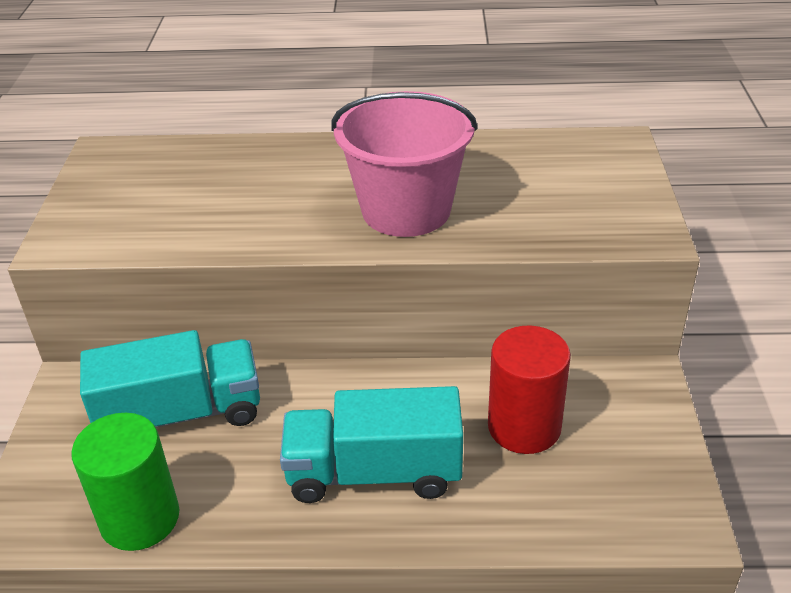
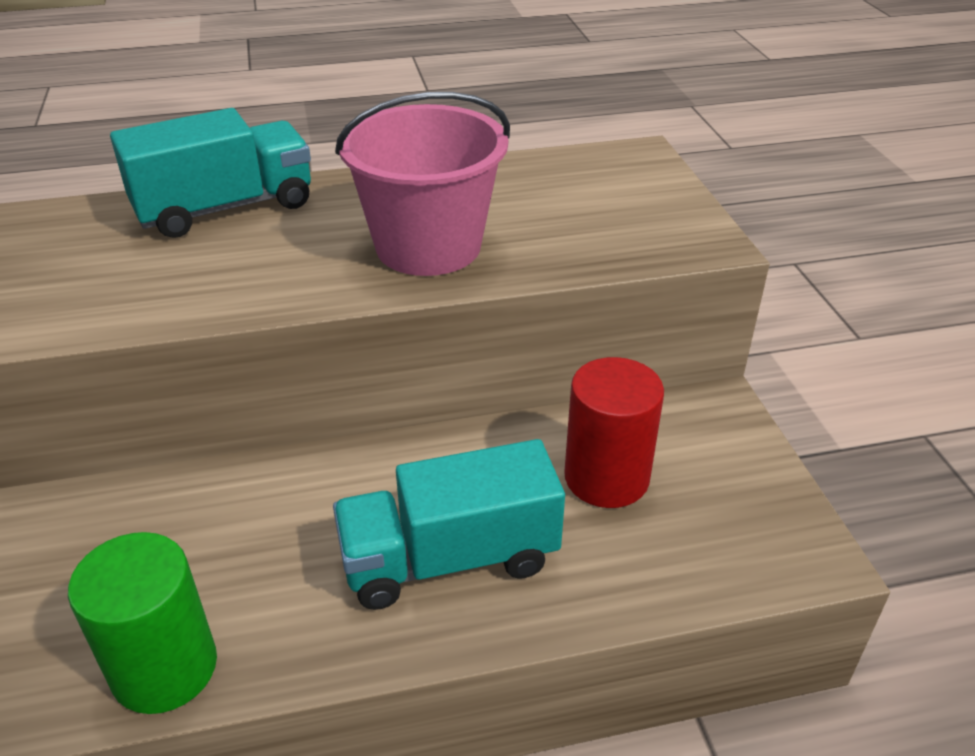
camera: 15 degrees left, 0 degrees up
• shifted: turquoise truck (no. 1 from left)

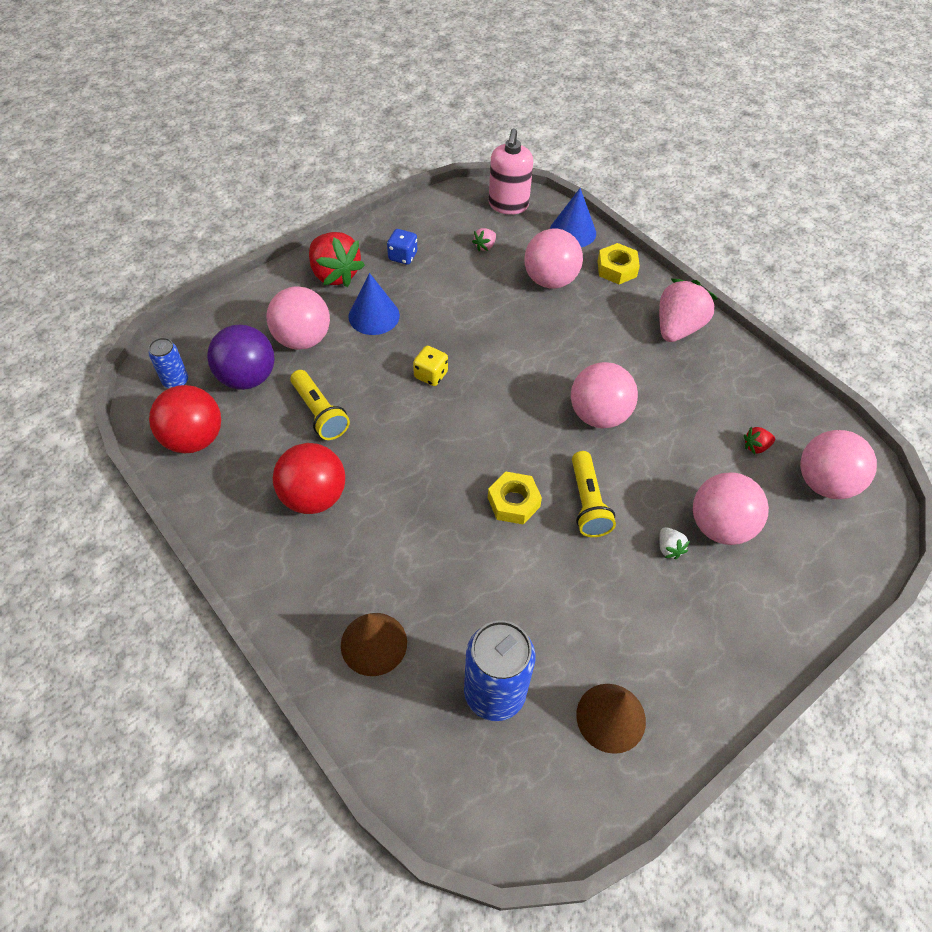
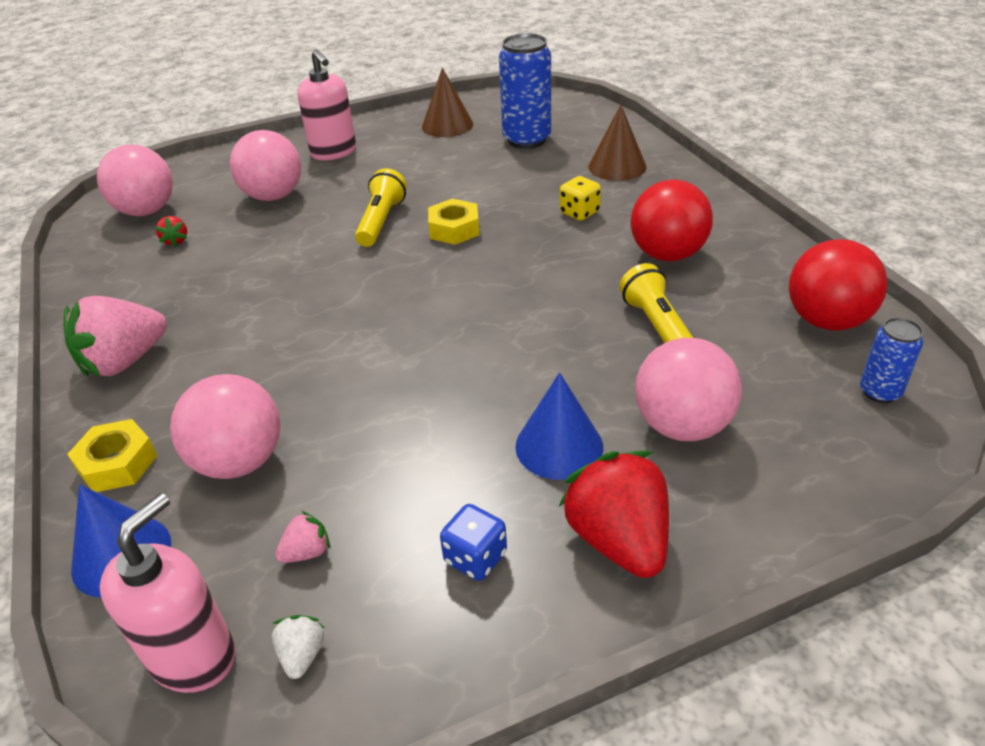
camera: 160 degrees left, 15 degrees down
• gone: purple ball
• shifted: yellow dice
• gone: pink ball (no. 3 from left)
• rotated: red strawberry (no. 2 from left in the first image) 75 degrees clockwise
• shifted: white strawberry
• new: pink soap dispenser (no. 2 from left)

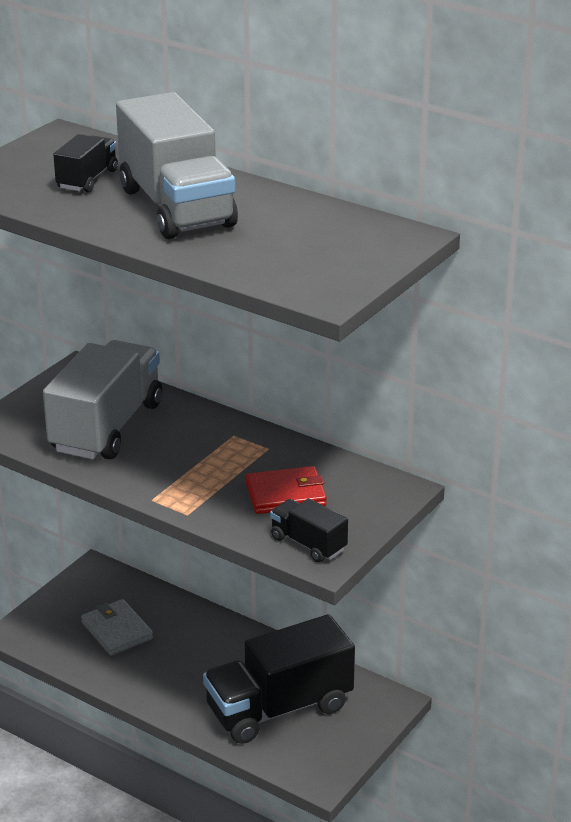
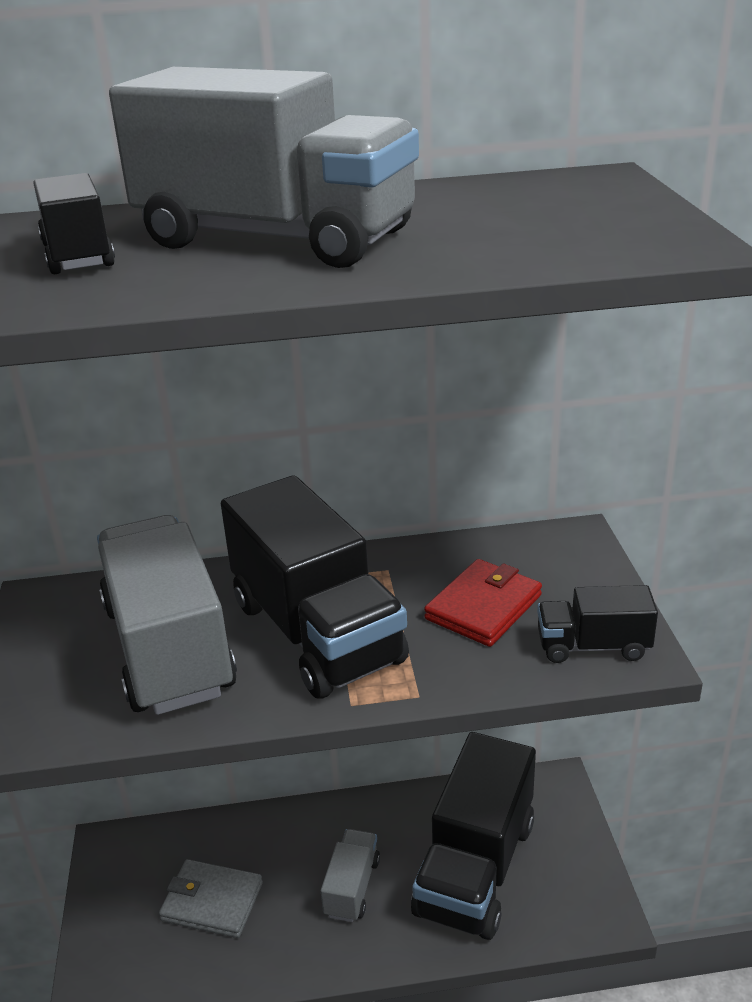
camera: 40 degrees left, 0 degrees up
• new: black truck (no. 2 from left)
• new: grey truck (no. 3 from left)

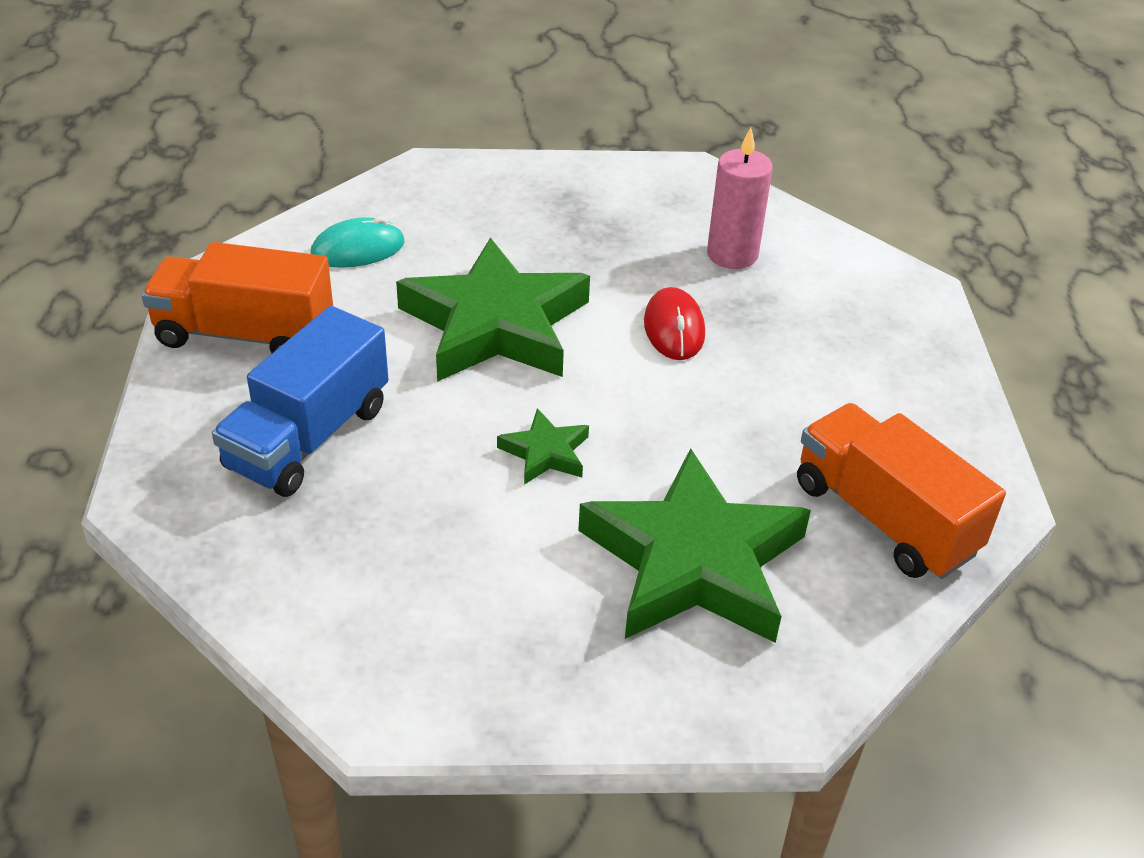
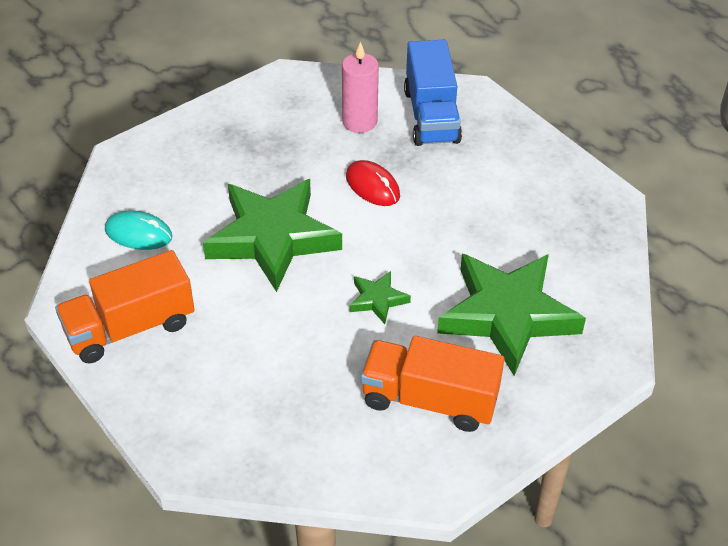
camera: 35 degrees left, 5 degrees up
• rotated: turquoise mouse 75 degrees clockwise
• shifted: blue truck
• shifted: orange truck (no. 2 from left)

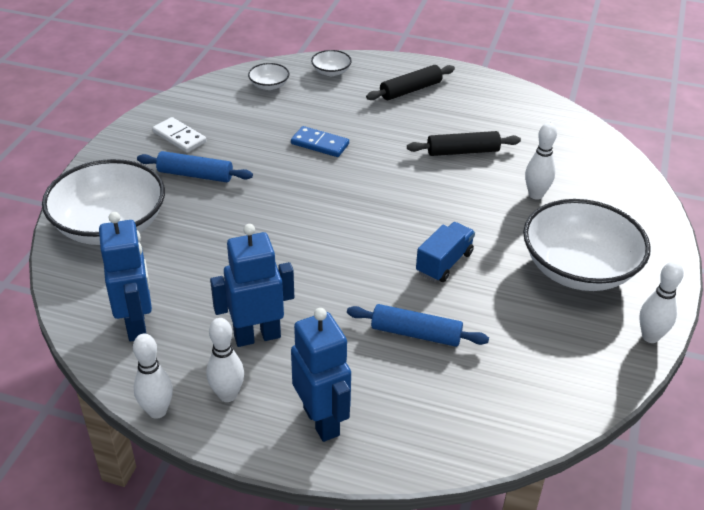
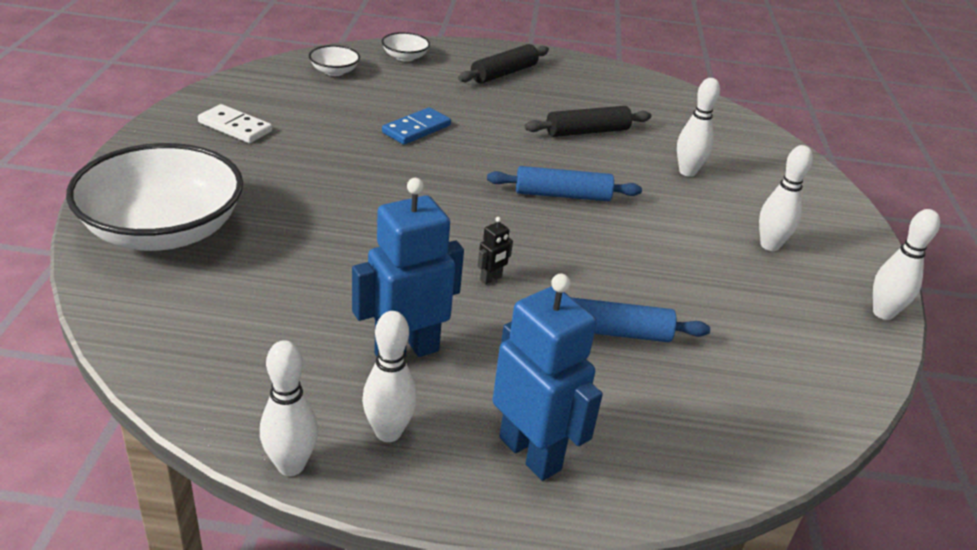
camera: 15 degrees left, 5 degrees down
• rotated: blue domino 60 degrees counterclockwise
• shifted: blue rolling pin (no. 1 from left)
• swapped: white bowl (no. 4 from left) to white bowling pin (no. 4 from left)
• gone: blue robot (no. 1 from left)
• gone: blue truck
• new: black robot

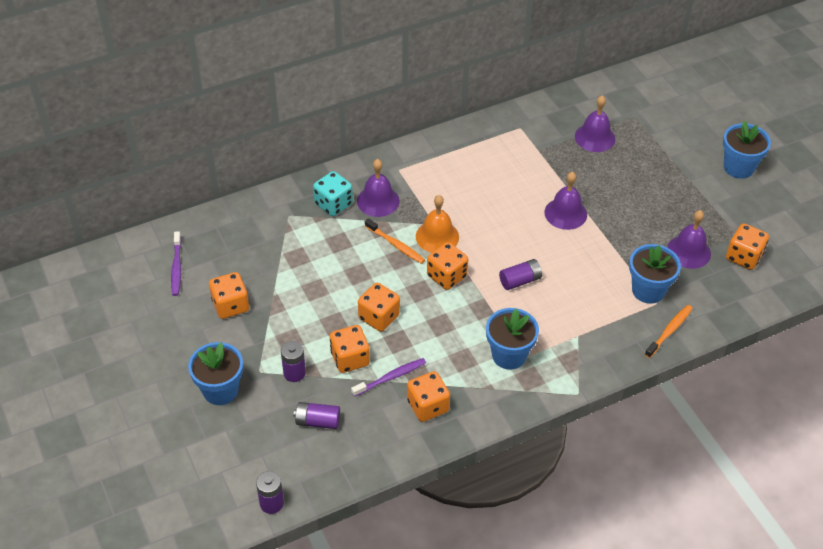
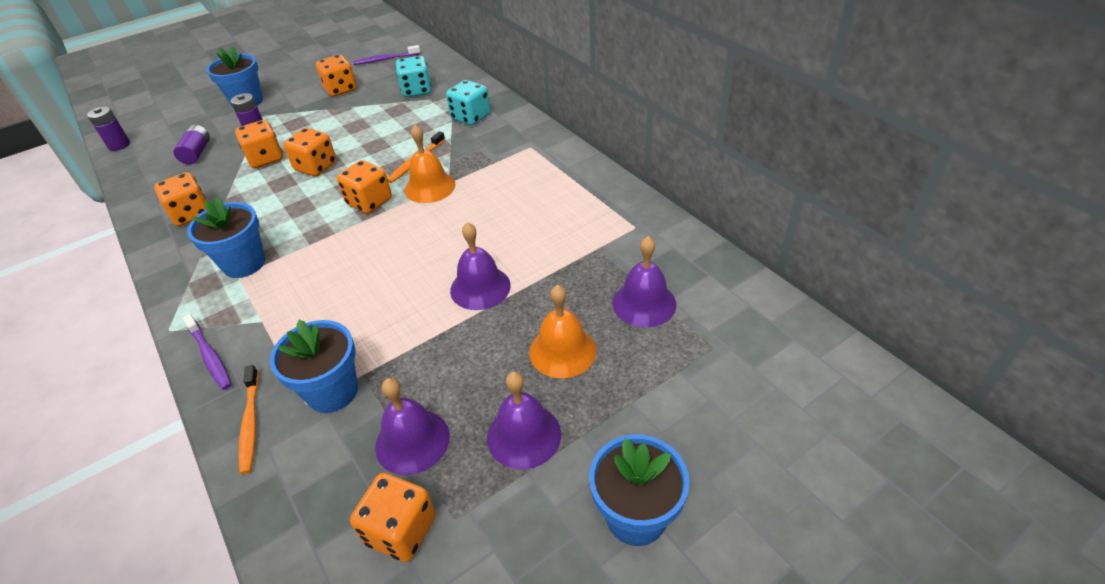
camera: 85 degrees right, 5 degrees down
• shifted: purple bell (no. 1 from left in the first image) to purple bell (no. 3 from left)
• gone: purple battery (no. 4 from left)
• rotated: orange toothbrush (no. 2 from left in the first image) 45 degrees clockwise
• shifted: purple toothbrush (no. 2 from left in the first image) to purple toothbrush (no. 1 from left)
• new: turquoise dice (no. 1 from left)
• new: orange bell (no. 2 from left)

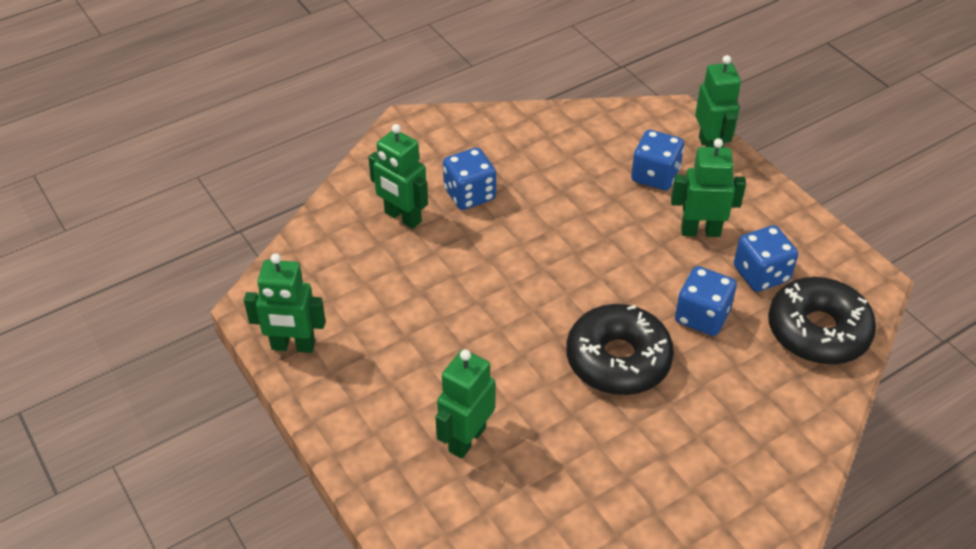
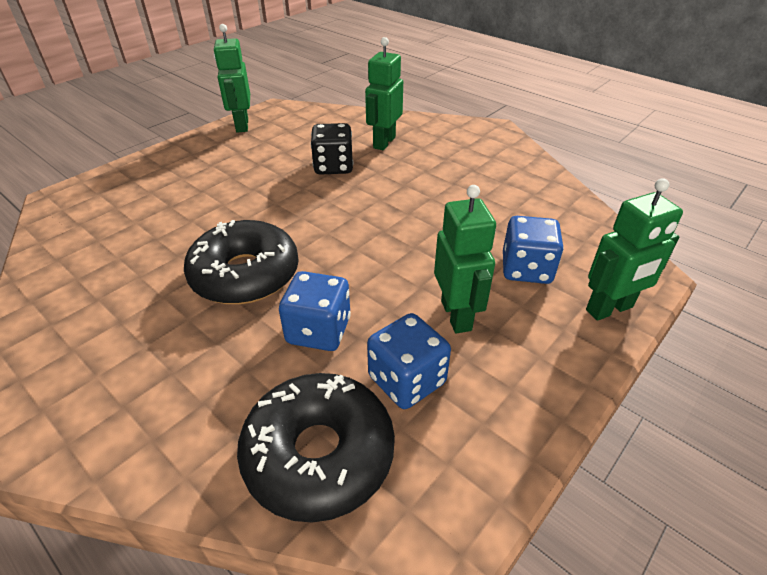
camera: 75 degrees right, 5 degrees down
• gone: blue dice (no. 1 from left)
• gone: green robot (no. 3 from left)
• new: black dice

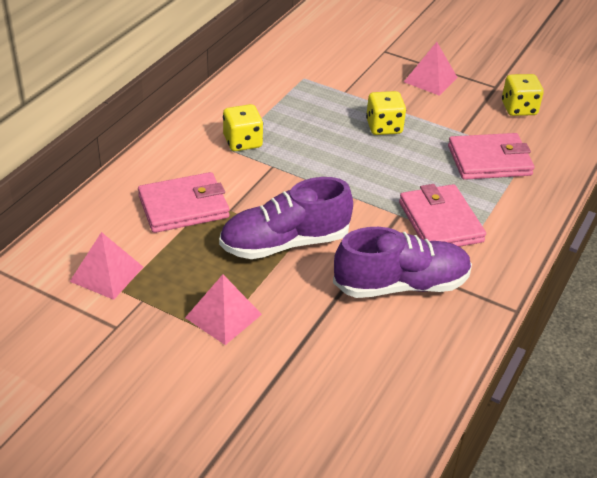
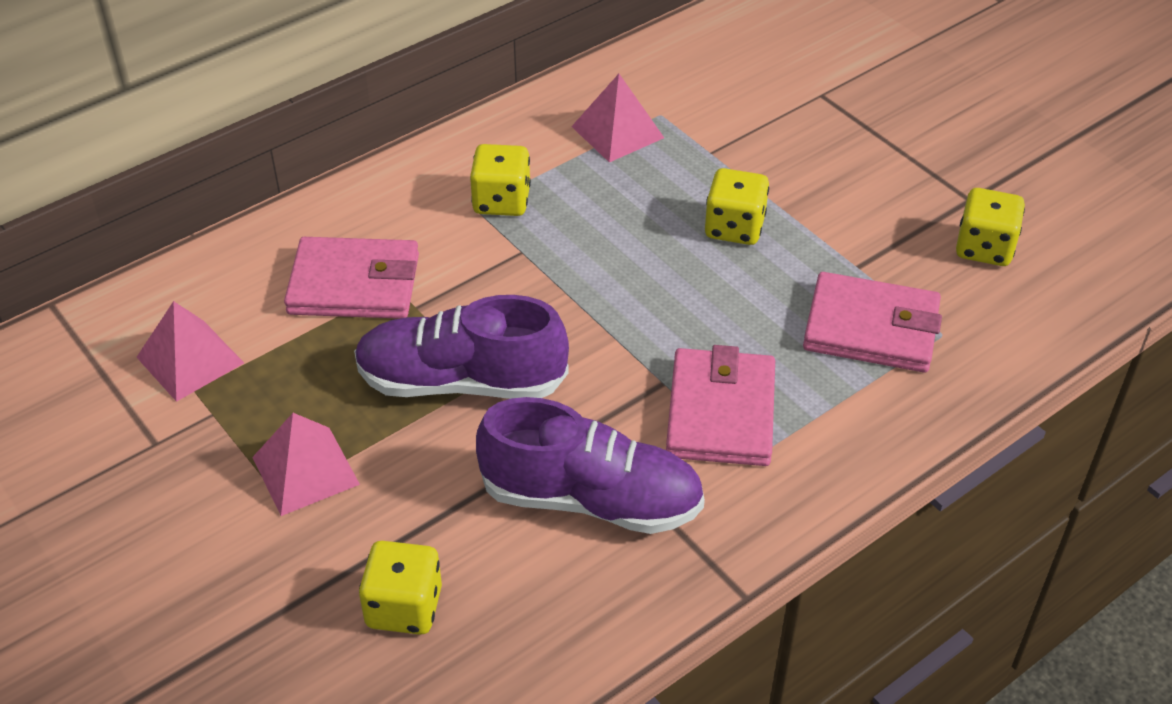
camera: 25 degrees right, 5 degrees up
• shifted: pink pyramid (no. 3 from left)
• new: yellow dice (no. 1 from left)

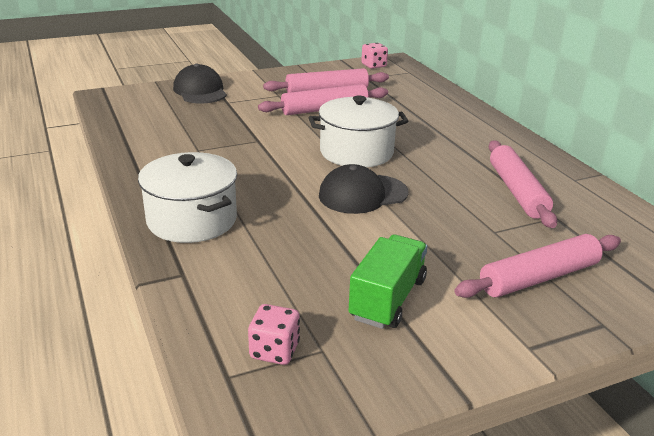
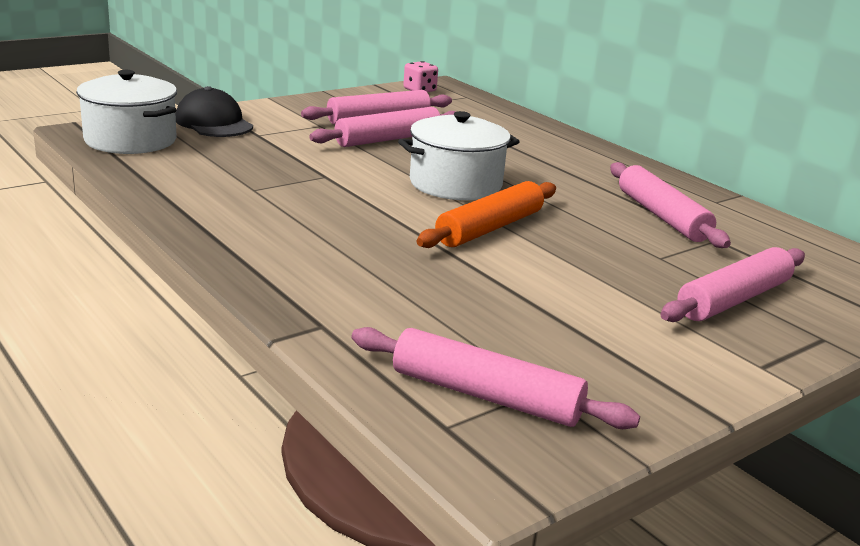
camera: 15 degrees left, 5 degrees down
• shifted: white pot (no. 1 from left)
• swapped: black cap (no. 2 from left) to orange rolling pin
• gone: green truck
• swapped: pink dice (no. 1 from left) to pink rolling pin (no. 3 from left)

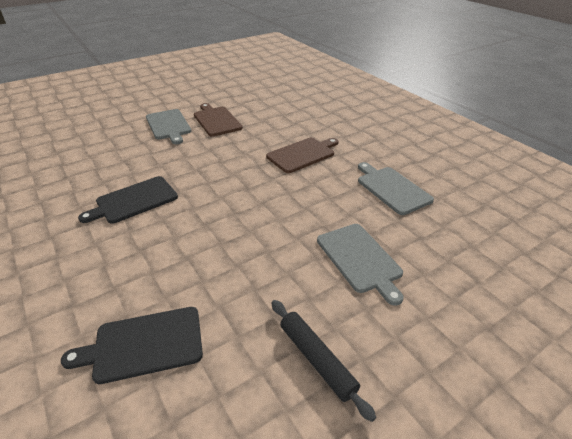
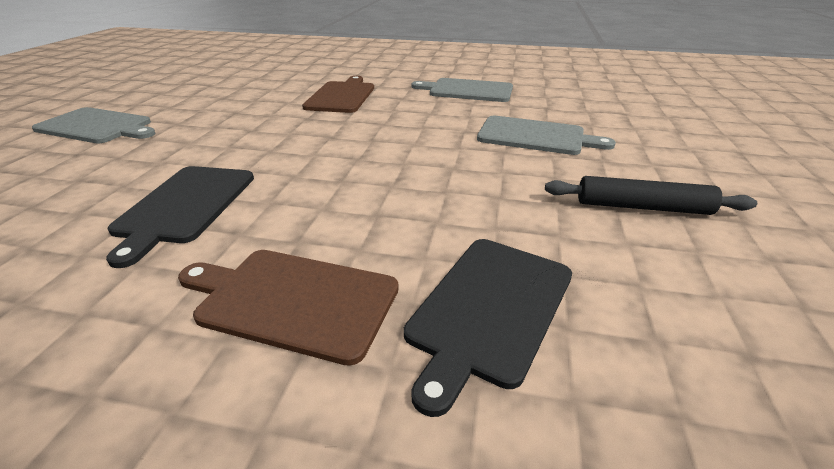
camera: 45 degrees left, 5 degrees down
• shifted: brown cutting board (no. 1 from left)

